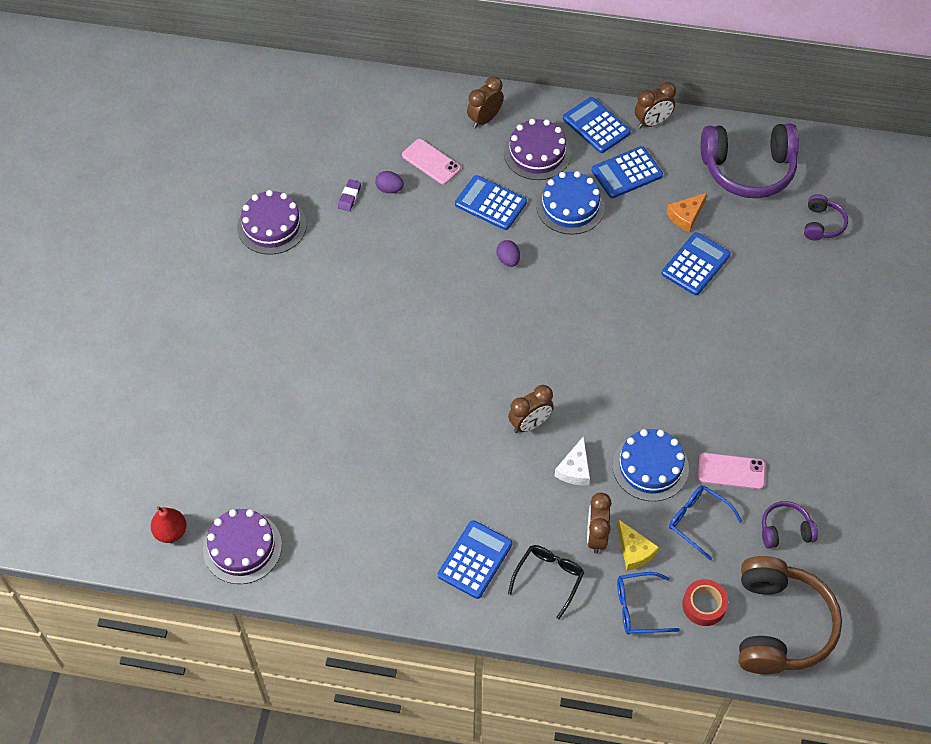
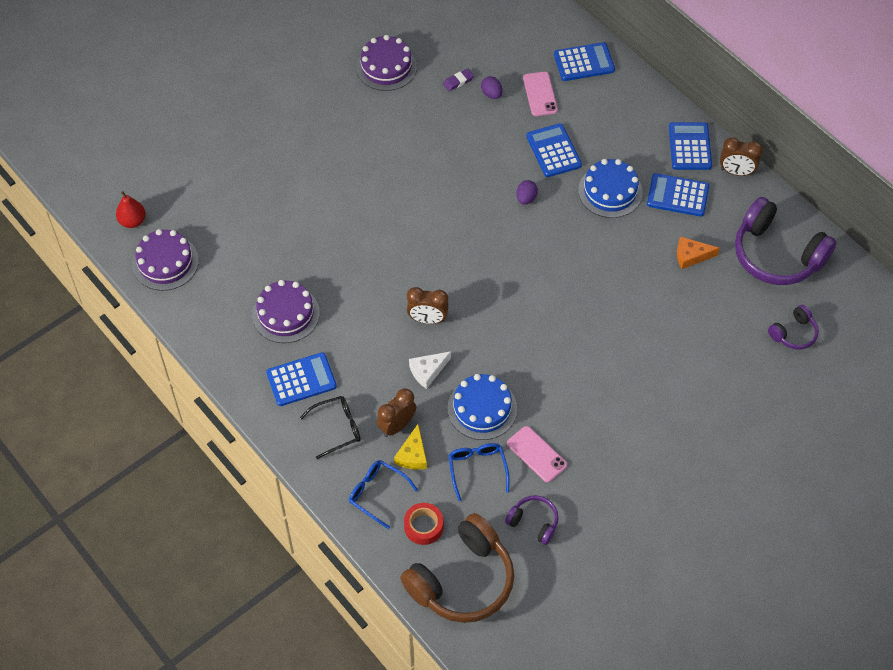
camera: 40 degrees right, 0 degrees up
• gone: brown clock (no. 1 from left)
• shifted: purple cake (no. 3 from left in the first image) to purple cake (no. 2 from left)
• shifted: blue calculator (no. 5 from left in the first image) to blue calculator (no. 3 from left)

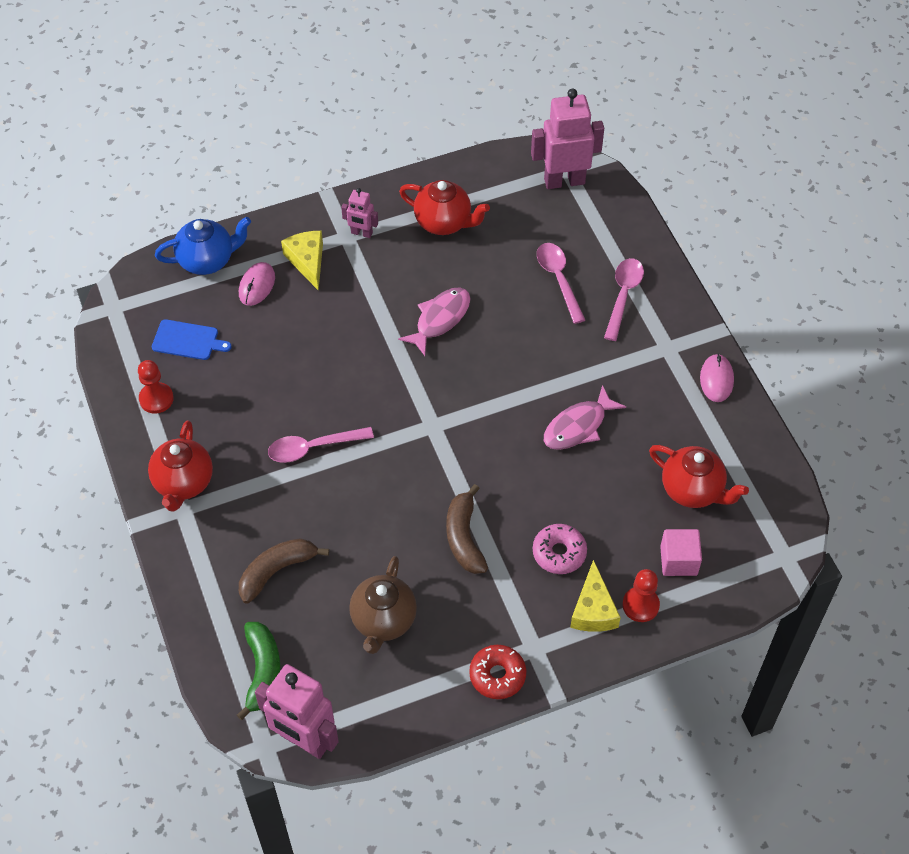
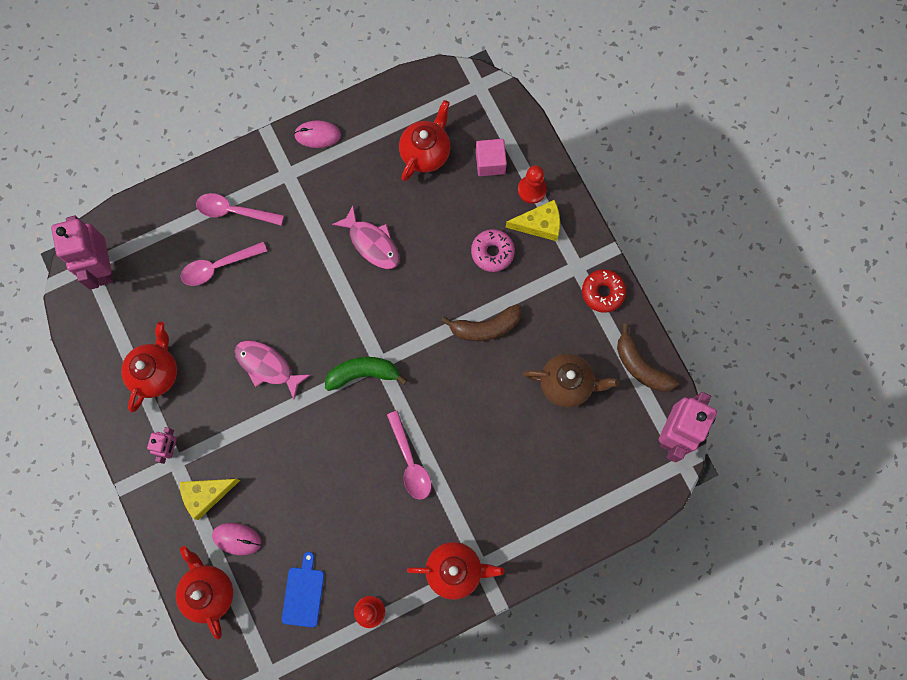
camera: 95 degrees left, 20 degrees up
• repainted: blue teapot to red teapot (no. 2 from left)
• shifted: brown banana (no. 1 from left in the first image) to brown banana (no. 2 from left)
• shifted: green banana

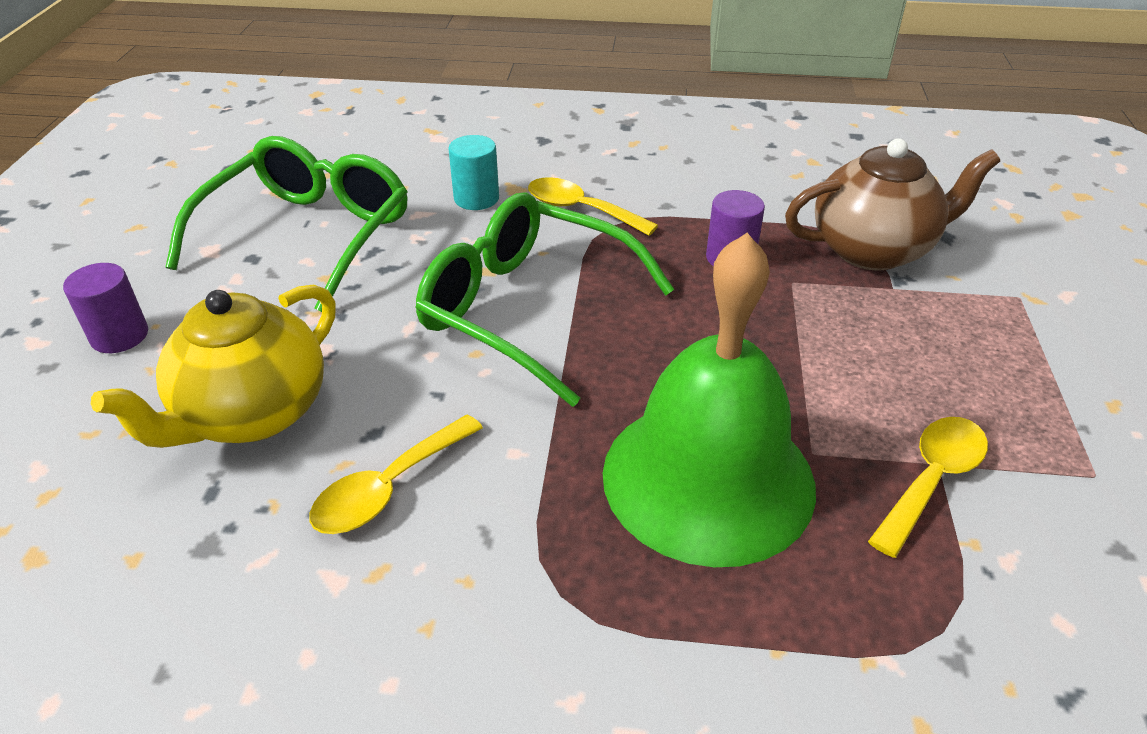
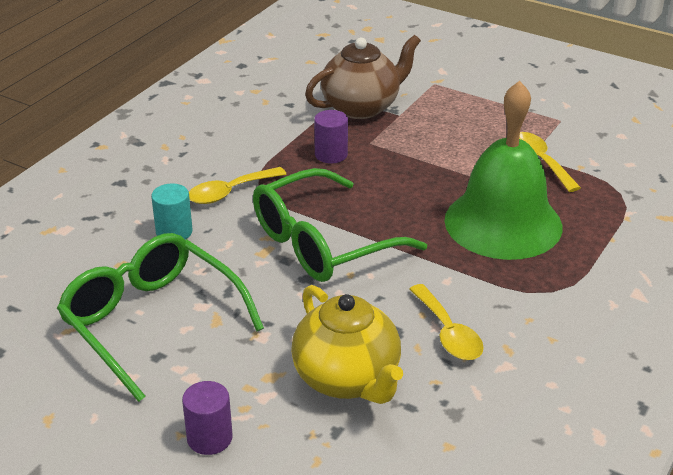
camera: 65 degrees left, 5 degrees down
• rotated: brown teapot 45 degrees clockwise

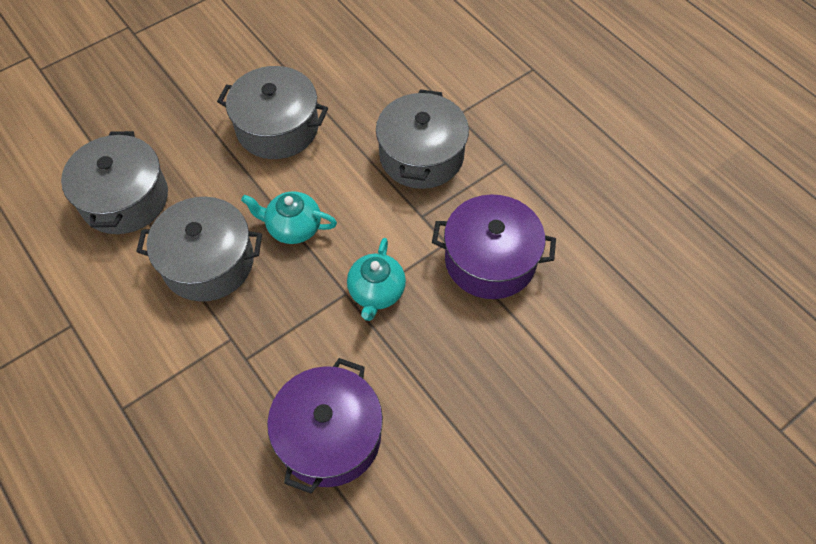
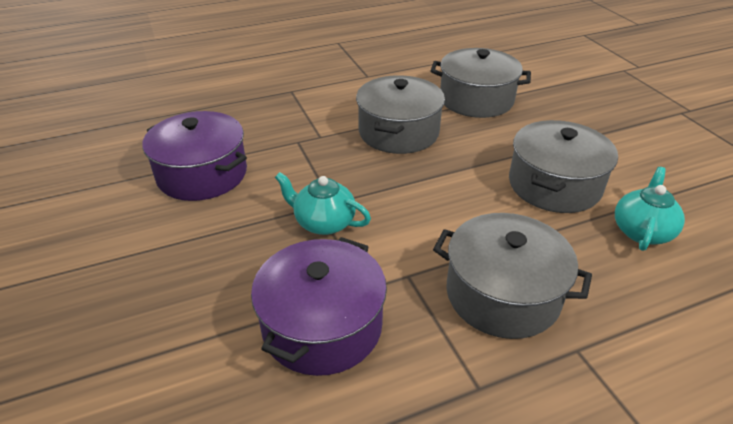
camera: 105 degrees right, 20 degrees down
• shifted: turquoise teapot (no. 1 from left in the first image) to turquoise teapot (no. 2 from left)

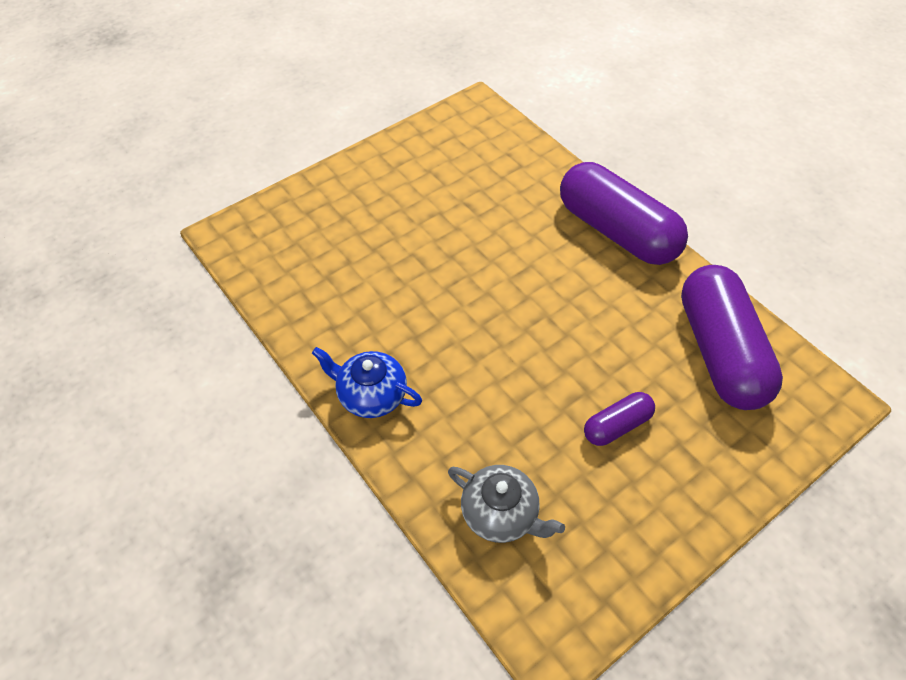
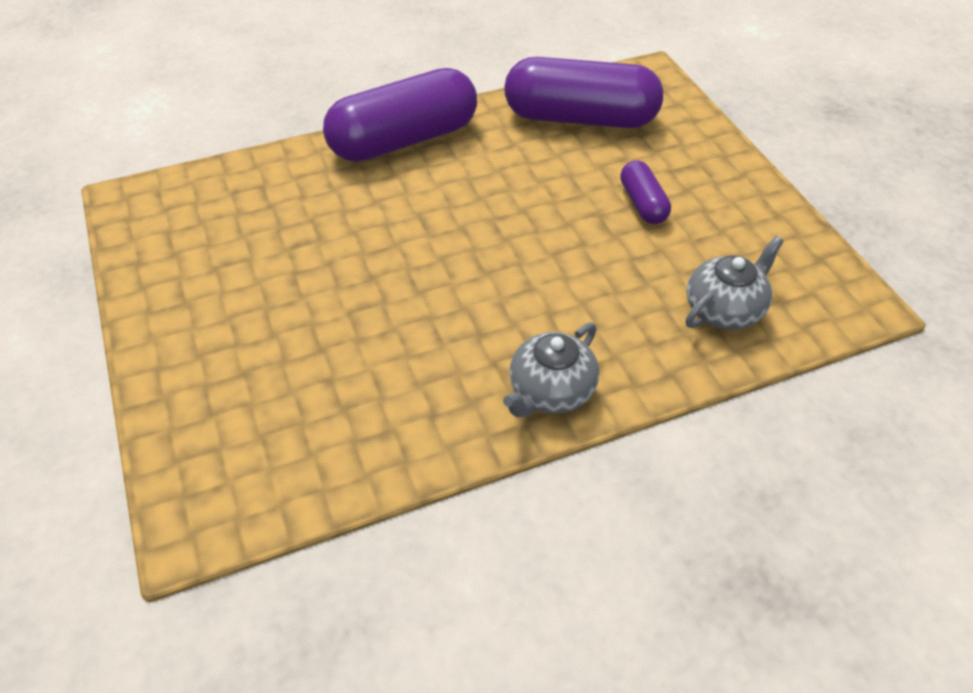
camera: 75 degrees left, 5 degrees down
• repainted: blue teapot to grey teapot (no. 1 from left)

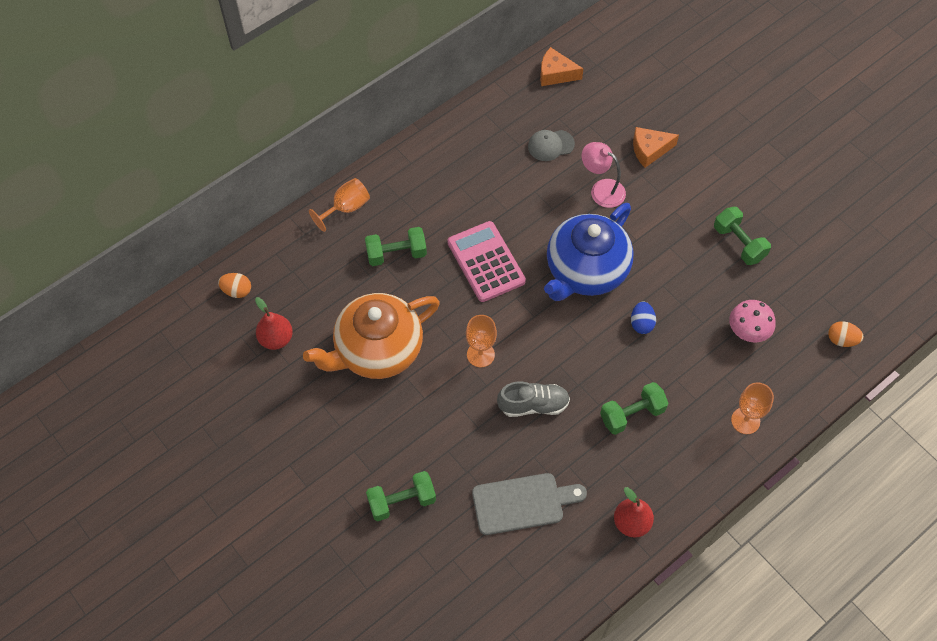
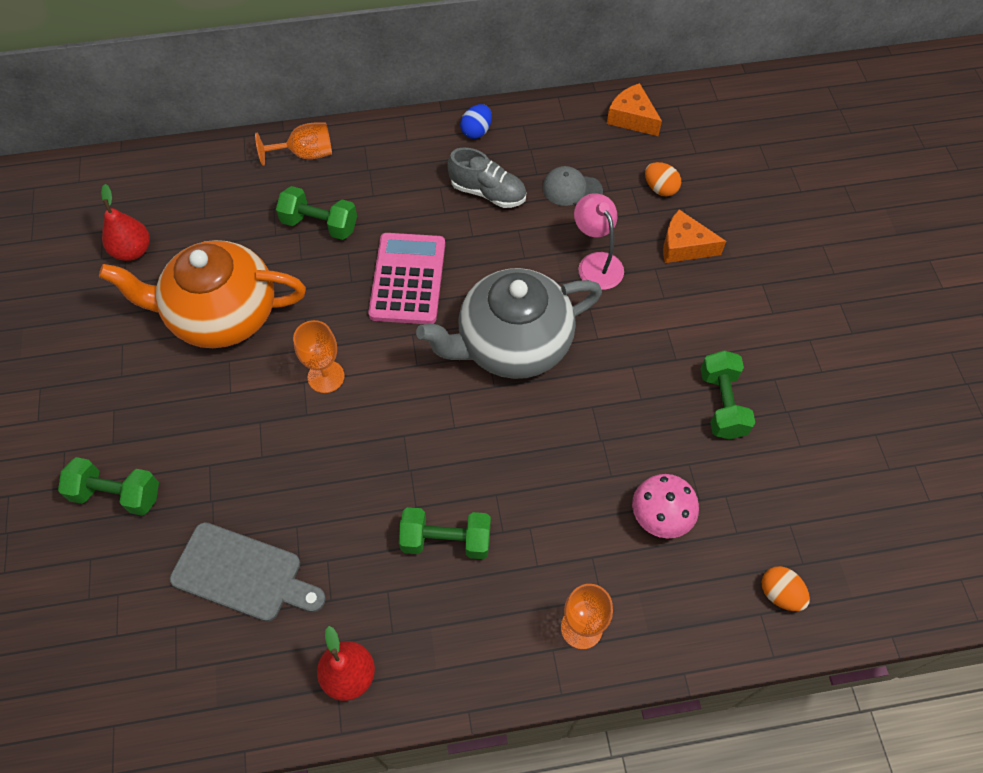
camera: 30 degrees right, 0 degrees up
• repainted: blue teapot to grey teapot
• shifted: orange egg (no. 1 from left)
• shifted: blue egg
• shifted: grey shoe

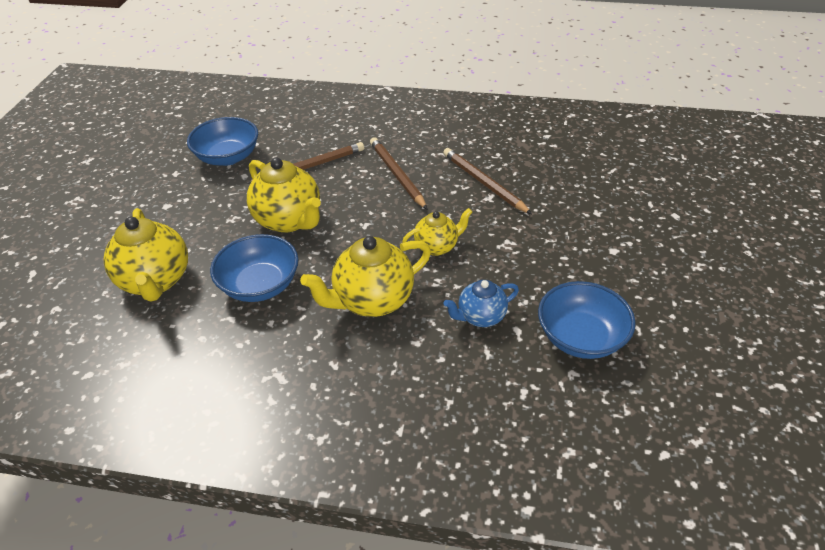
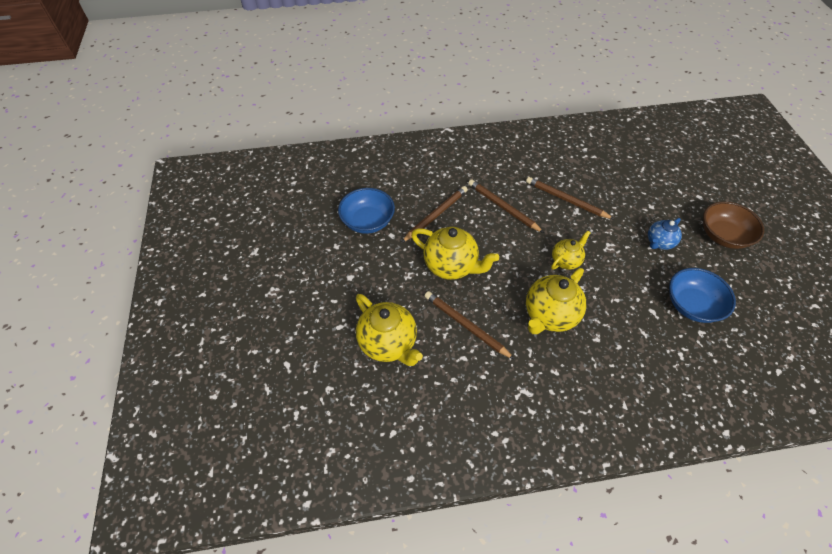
camera: 20 degrees left, 10 degrees up
• swapped: blue bowl (no. 2 from left) to brown pencil (no. 2 from left)
• shifted: blue teapot
• new: brown bowl

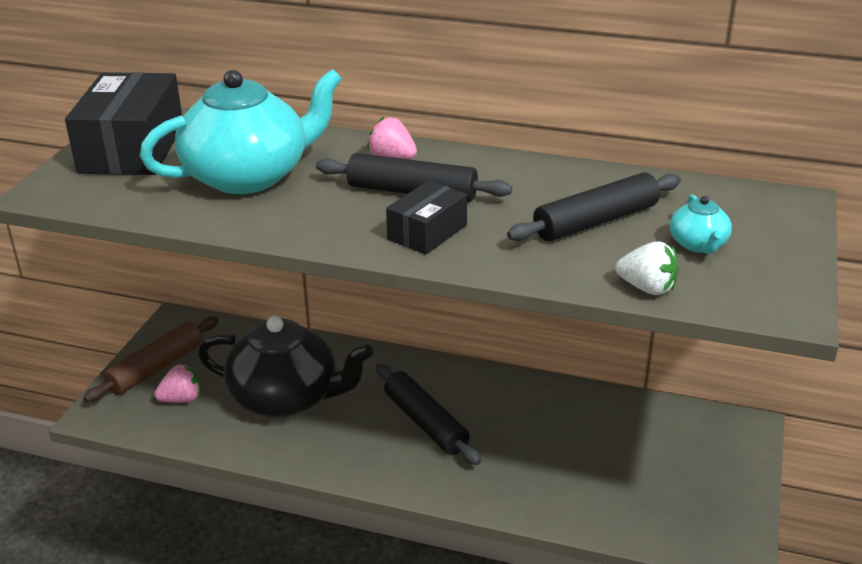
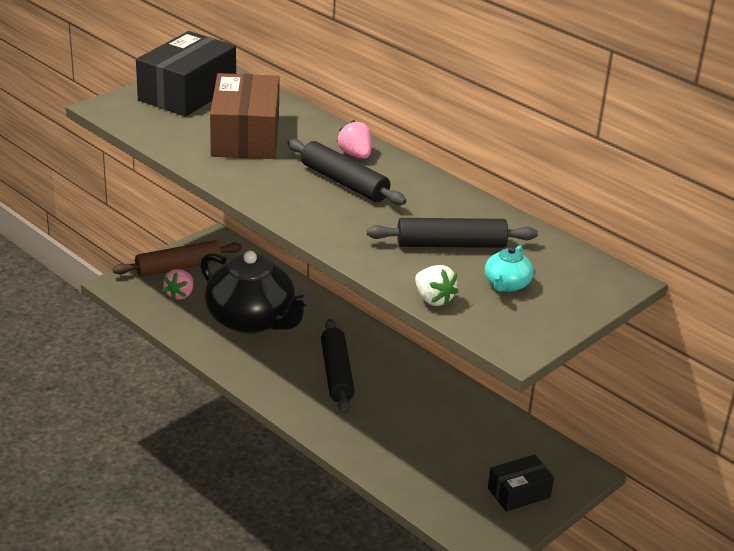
camera: 25 degrees right, 0 degrees up
• swapped: turquoise teapot (no. 1 from left) to brown box
• shifted: black box (no. 2 from left)
• rotated: pink strawberry (no. 1 from left) 105 degrees clockwise

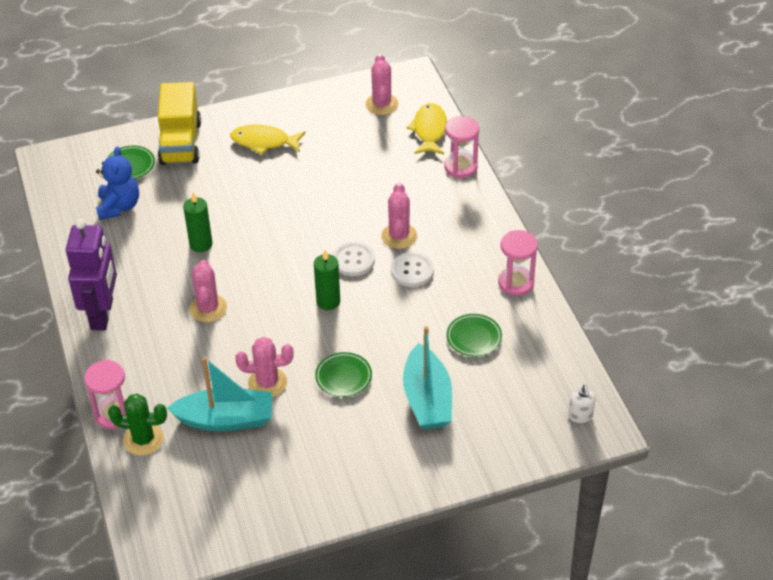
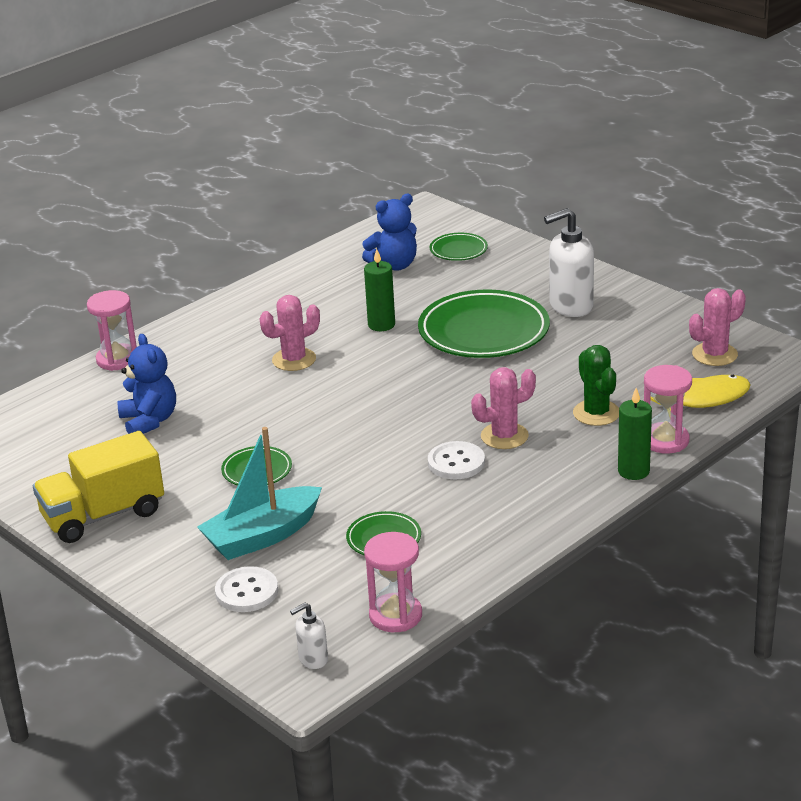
camera: 65 degrees right, 15 degrees down
• shifted: yellow truck
• swapped: yellow fish (no. 1 from left) to white soap dispenser (no. 2 from left)
• gone: purple robot
• shifted: pink hourglass (no. 3 from left in the first image) to pink hourglass (no. 2 from left)
• shifted: white button (no. 1 from left)
• shifted: green candle (no. 2 from left)
• gone: pink cactus (no. 2 from left)
• swapped: turquoise boat (no. 1 from left) to blue teddy bear (no. 1 from left)
• shifted: green cactus
• new: green plate (no. 4 from left)

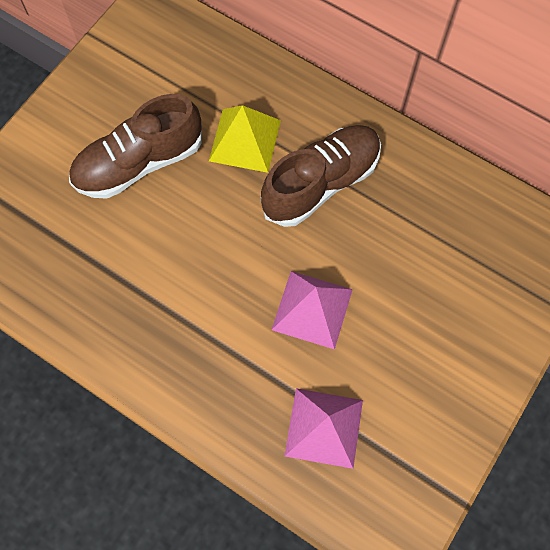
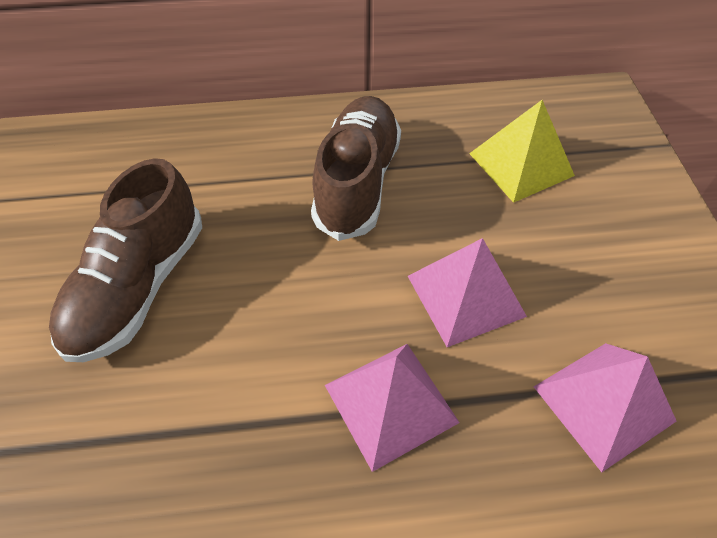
camera: 40 degrees left, 15 degrees down
• shifted: yellow pyramid
• new: pink pyramid (no. 1 from left)

